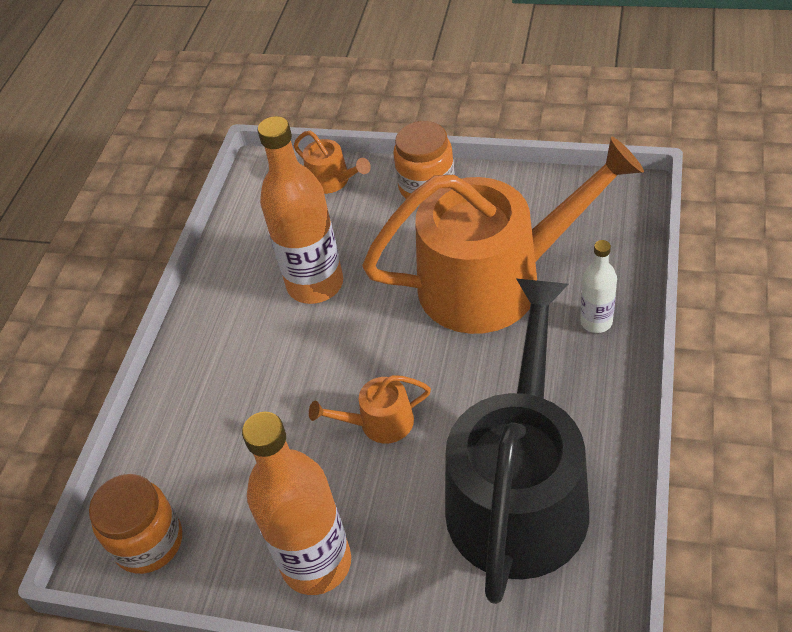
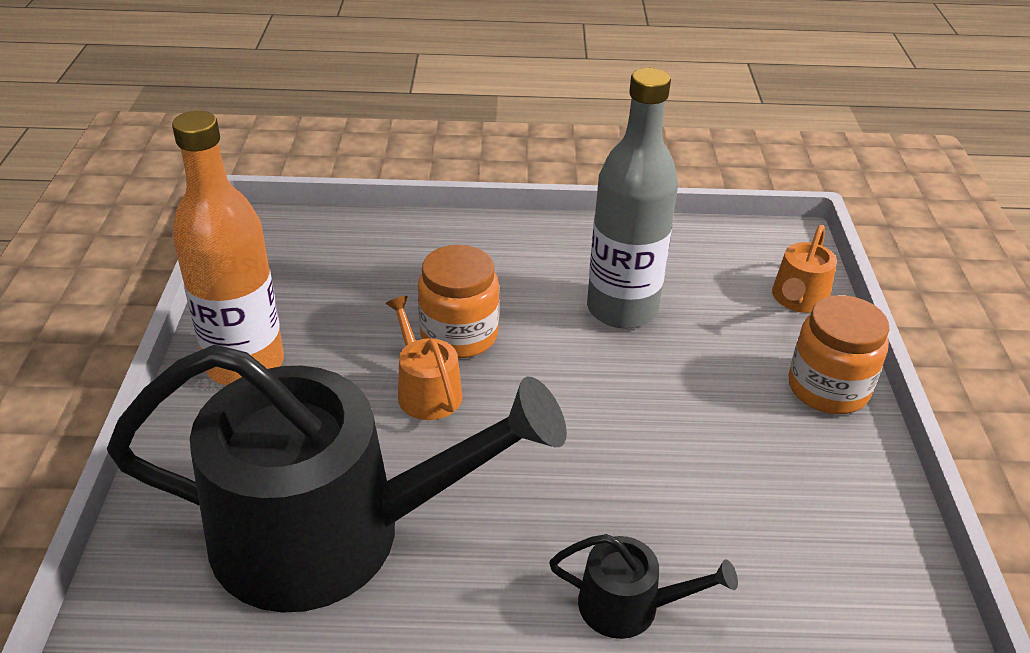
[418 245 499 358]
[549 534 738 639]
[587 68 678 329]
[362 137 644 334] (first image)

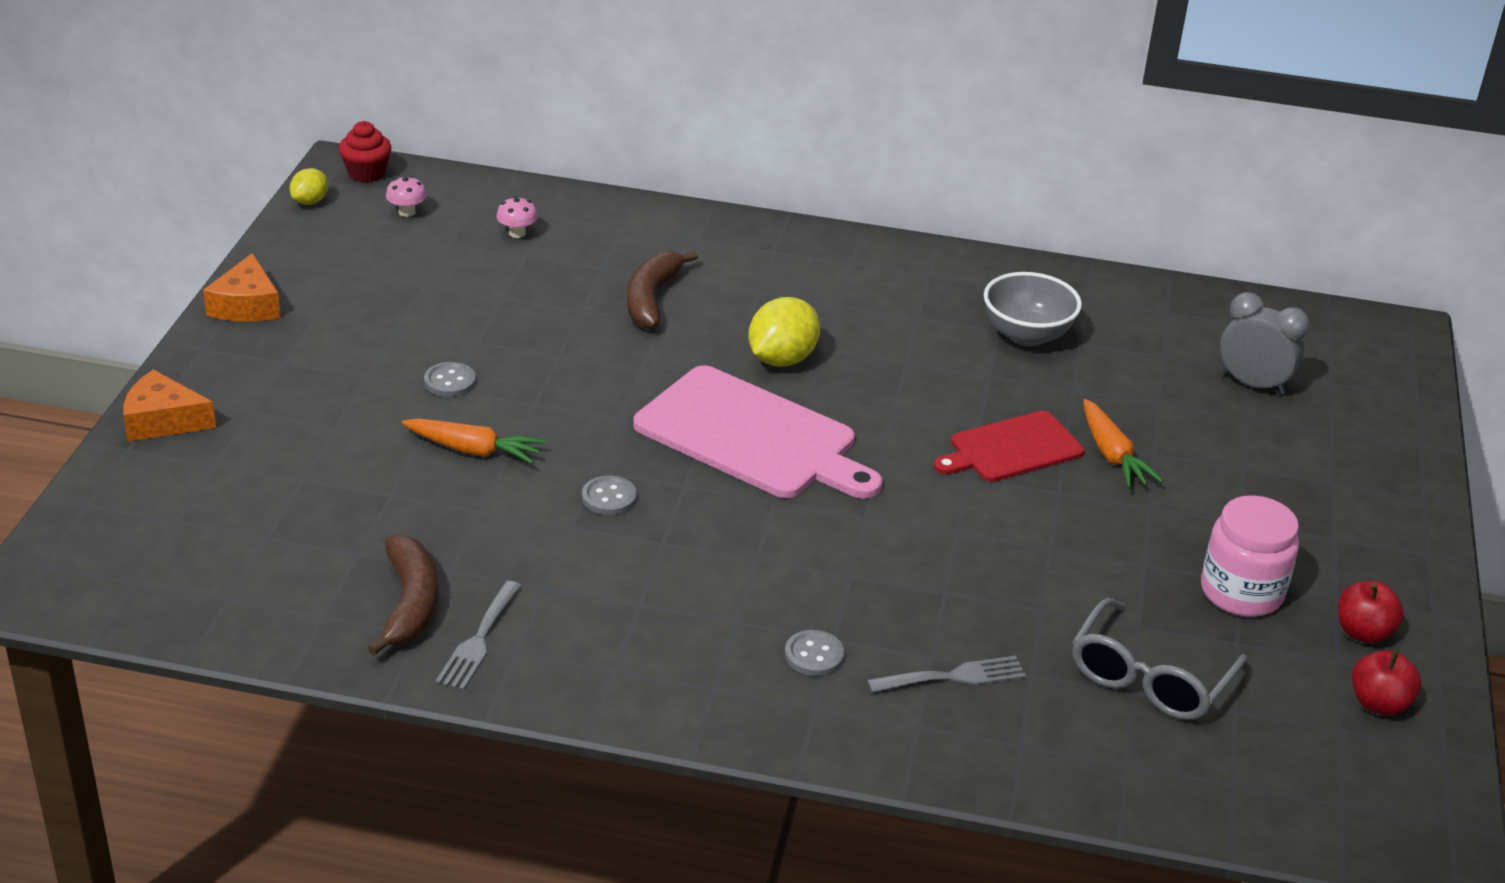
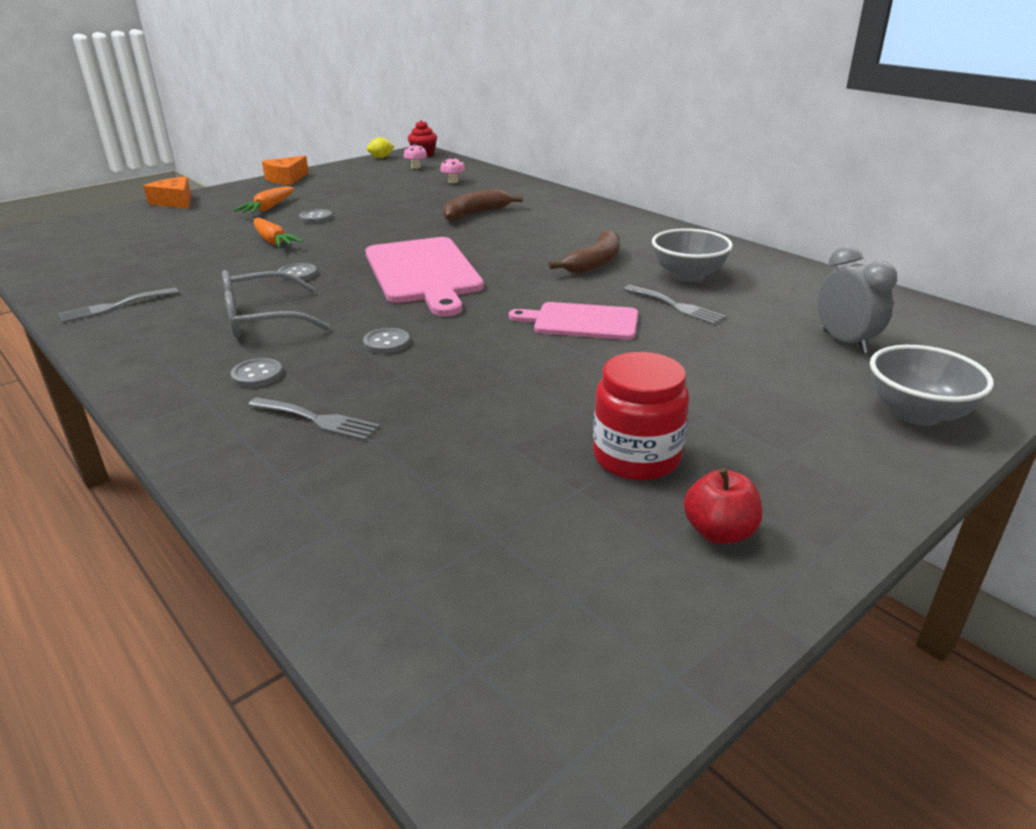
[222 270 330 338]
[234 186 294 214]
[363 328 410 354]
[509 302 638 340]
[549 229 620 274]
[593 352 689 480]
[624 285 726 325]
[870 345 994 426]
[748 297 820 366] (first image)
[1352 649 1421 716] (first image)

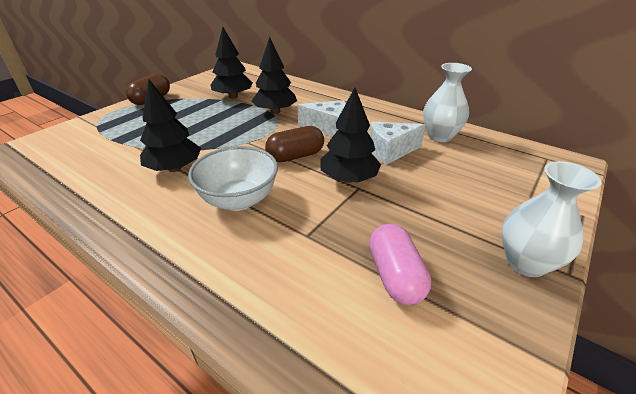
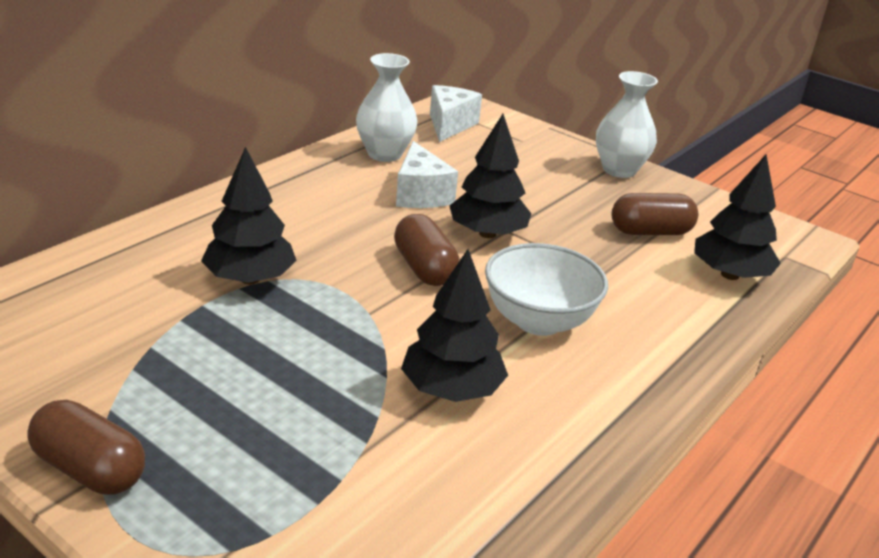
[430 85 482 142]
[611 193 698 235]
[694 155 781 280]

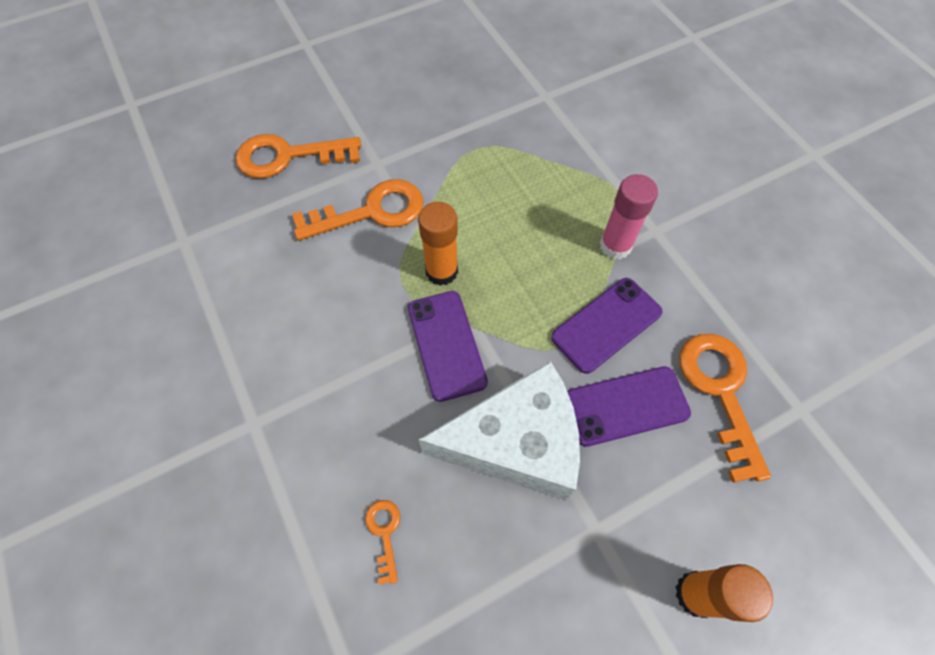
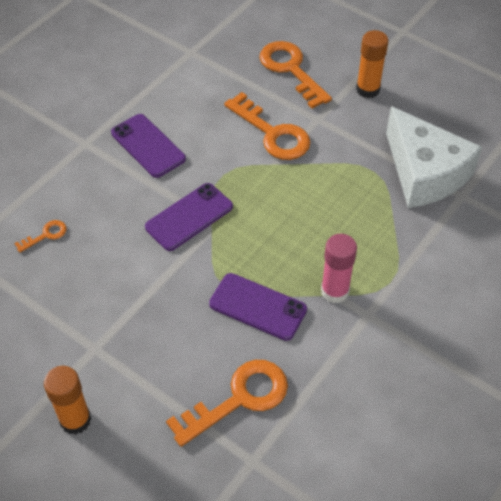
[111 114 186 178]
[356 30 389 98]
[386 106 482 208]

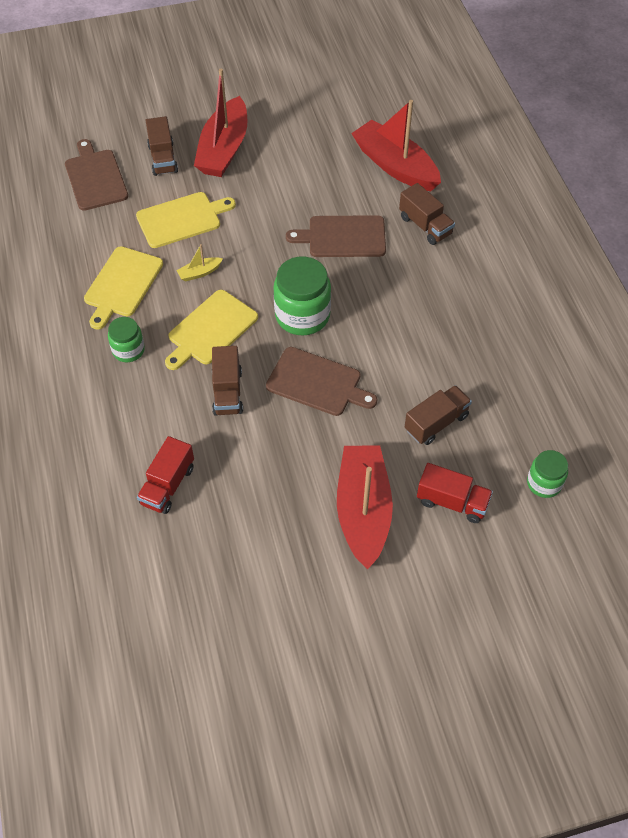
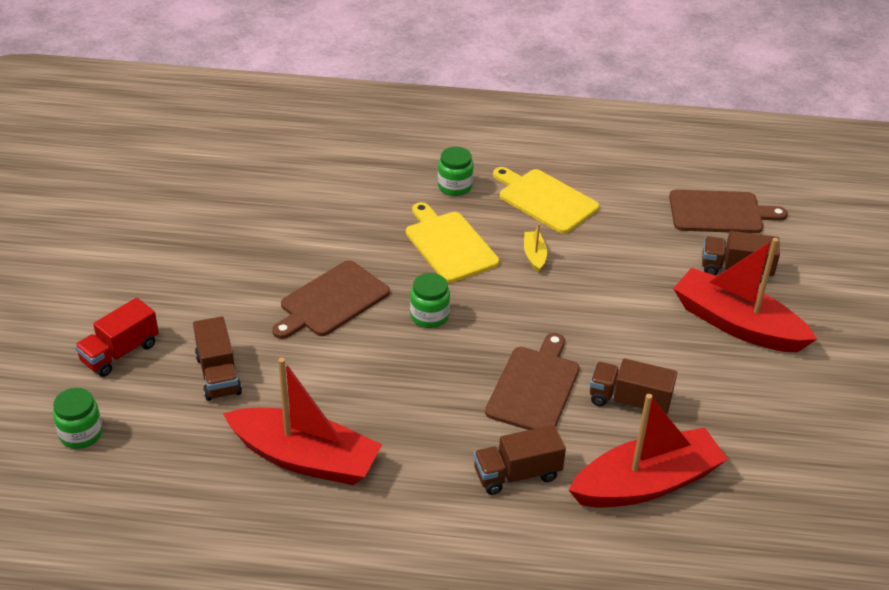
[223 358 382 485]
[410 273 450 328]
[590 358 677 417]
[136 192 236 248] (first image)
[137 436 194 514] (first image)

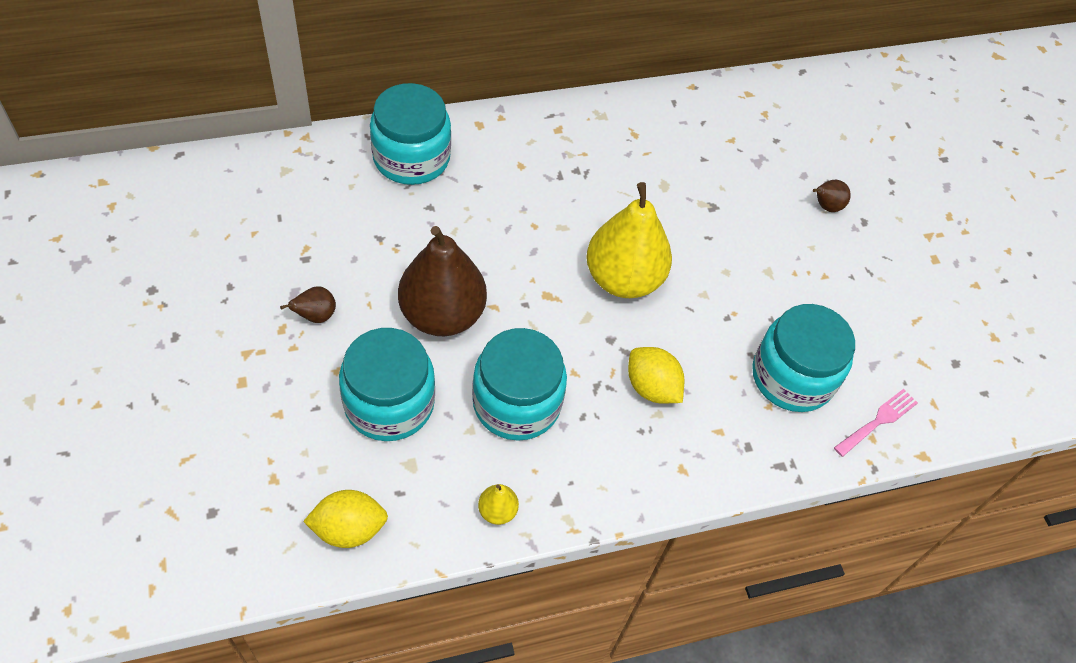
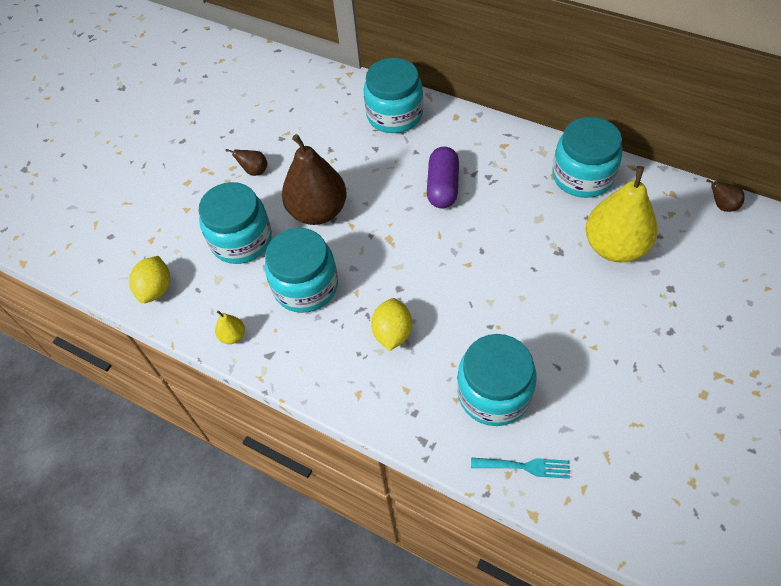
[129 256 170 303]
[427 147 459 209]
[471 458 570 479]
[552 117 622 198]
[585 166 658 262]
[706 179 745 212]

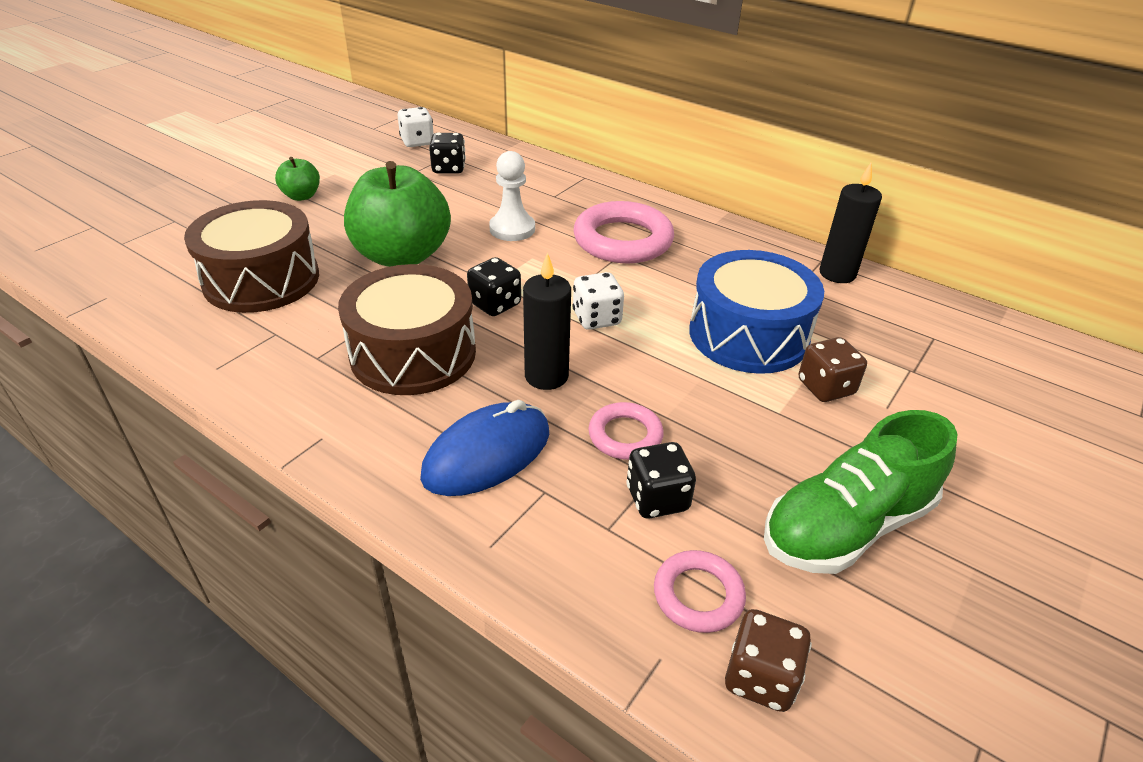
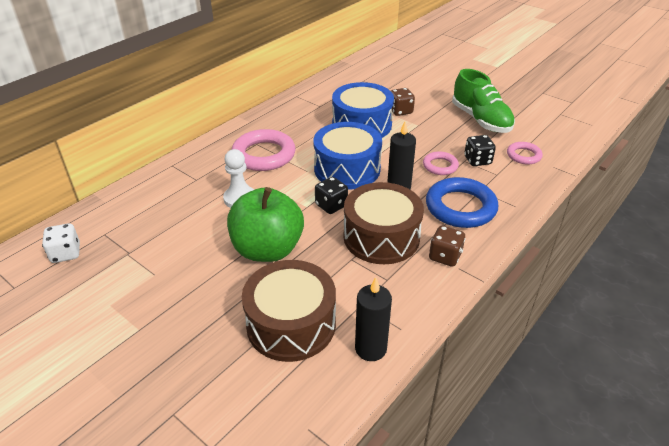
[313 122 382 190]
[355 277 392 361]
[426 177 498 228]
[429 226 466 267]
[275 157 320 201] (first image)
[429 133 466 174] (first image)

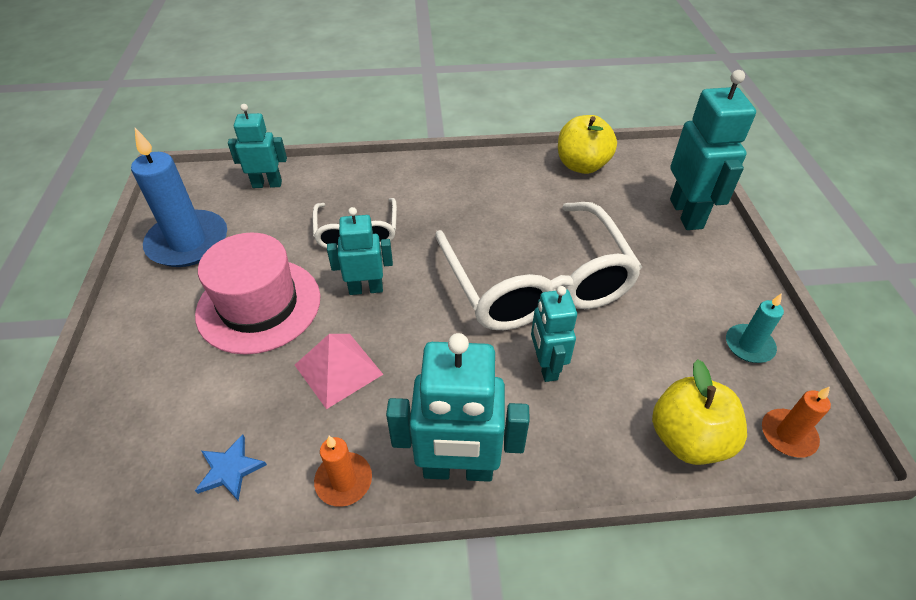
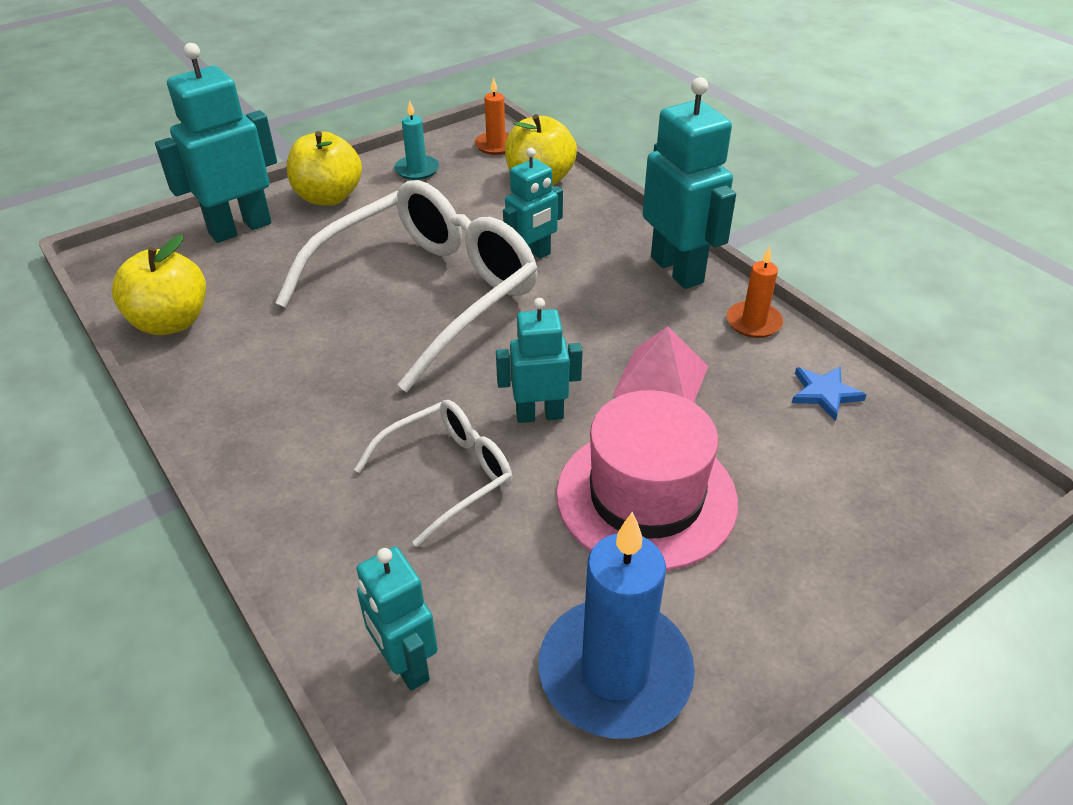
[287 131 362 206]
[496 298 583 423]

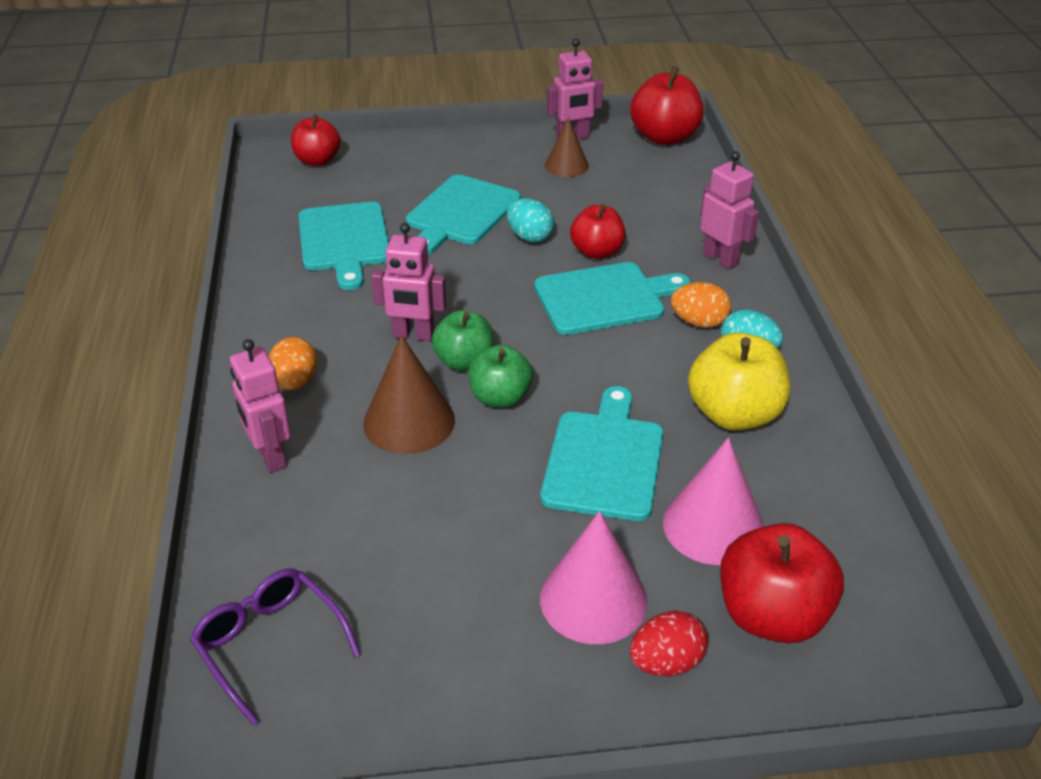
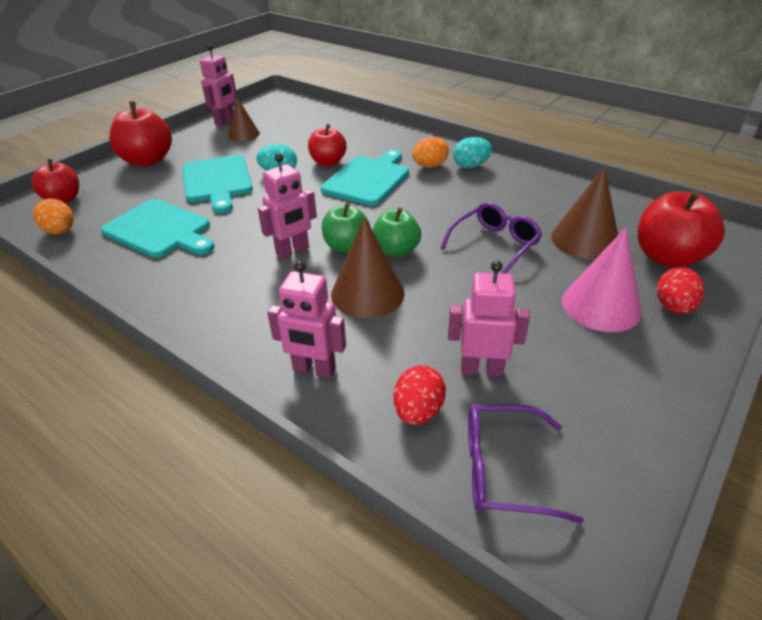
[33 199 74 234]
[109 102 172 166]
[393 365 446 425]
[440 202 542 274]
[448 261 530 377]
[551 167 618 260]
[688 332 790 431] (first image)

